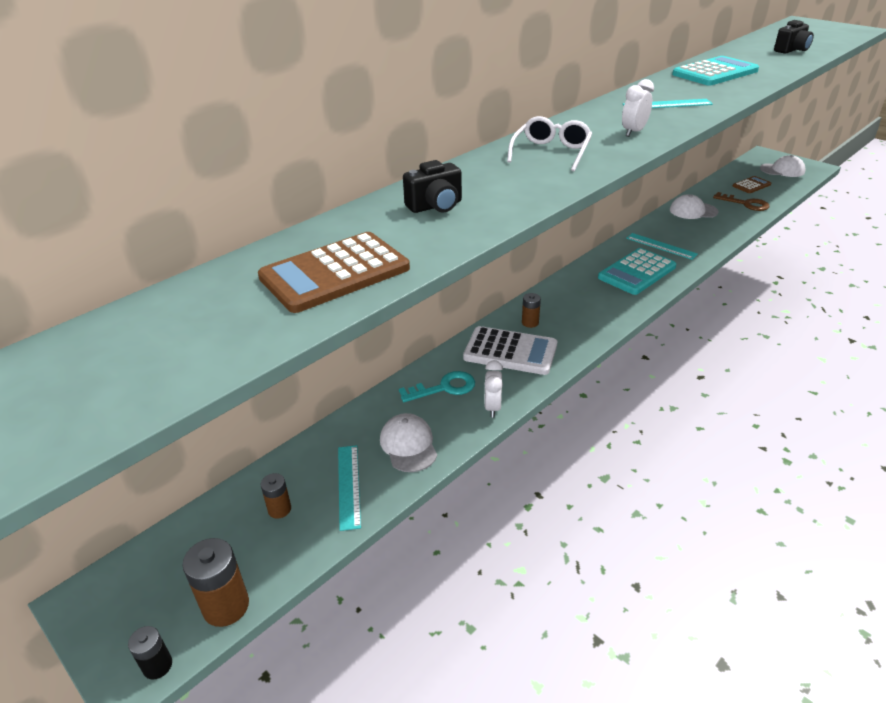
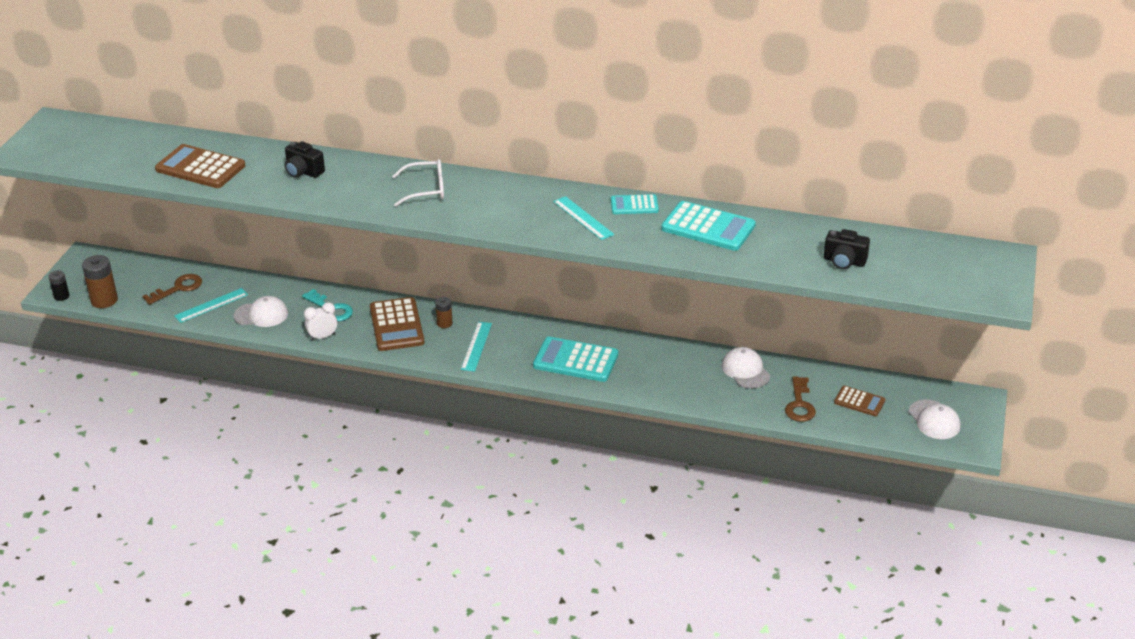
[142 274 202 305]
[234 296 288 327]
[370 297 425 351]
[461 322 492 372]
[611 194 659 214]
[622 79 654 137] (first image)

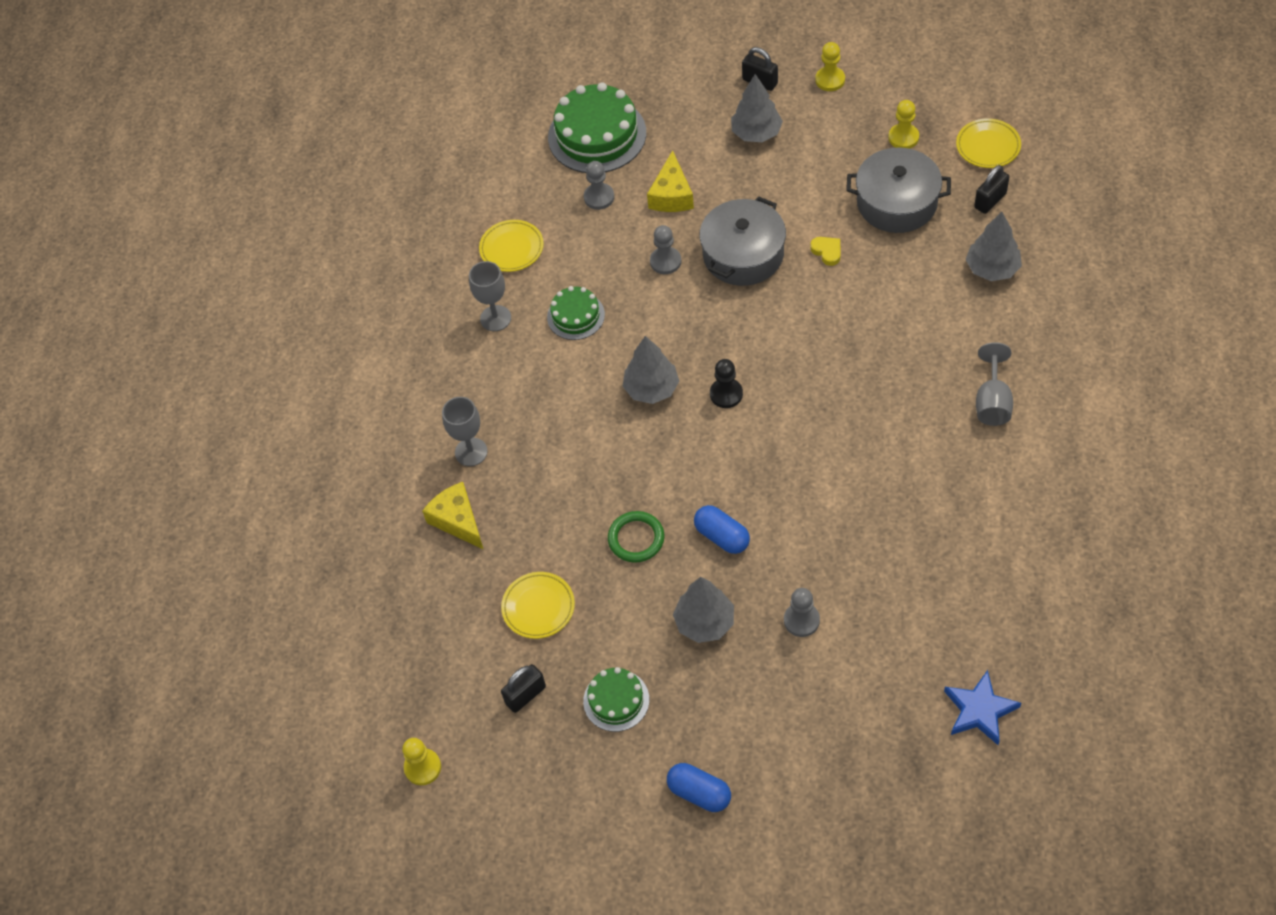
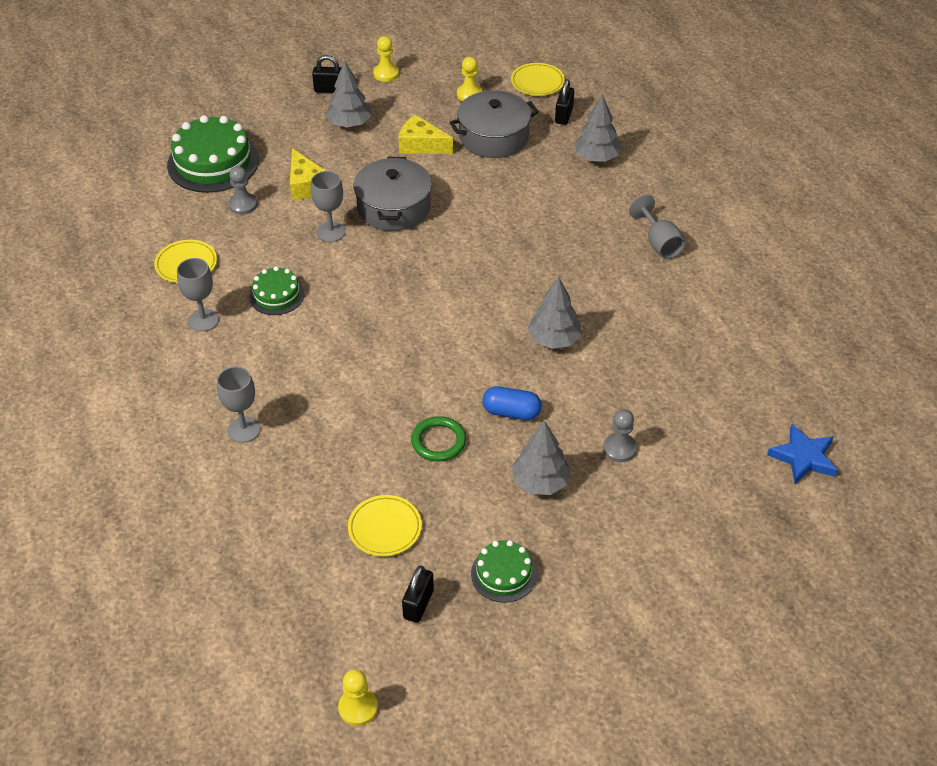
[311 171 346 242]
[398 115 453 154]
[527 276 582 349]
[667 763 731 812] (first image)
[710 359 743 408] (first image)
[810 237 841 266] (first image)

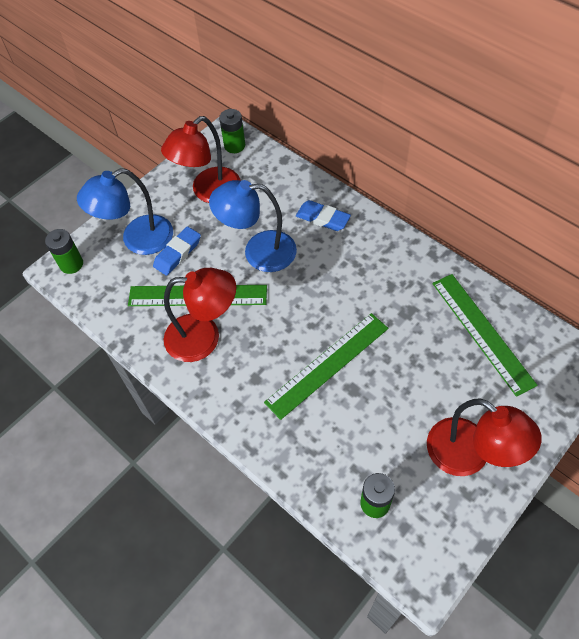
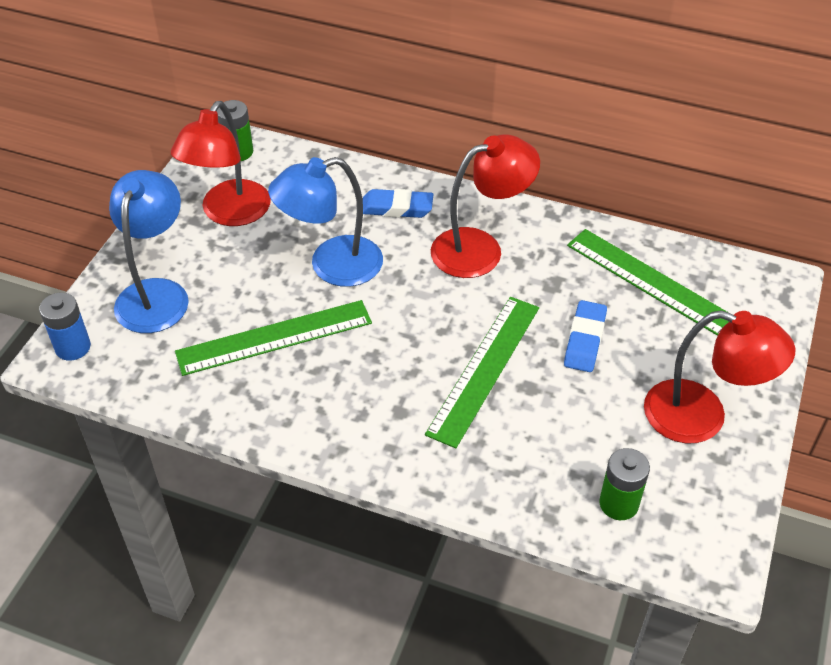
[39 293 91 361]
[109 170 189 333]
[431 134 540 278]
[564 300 607 372]

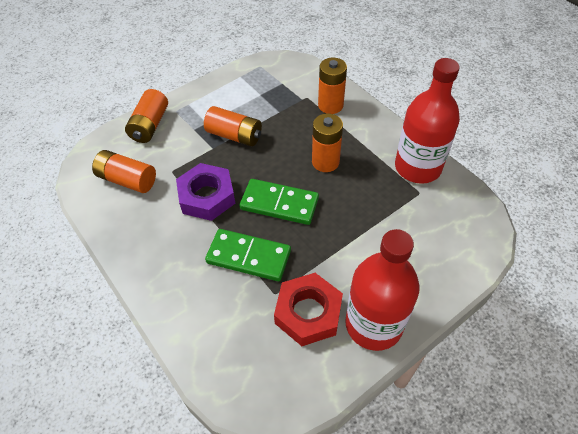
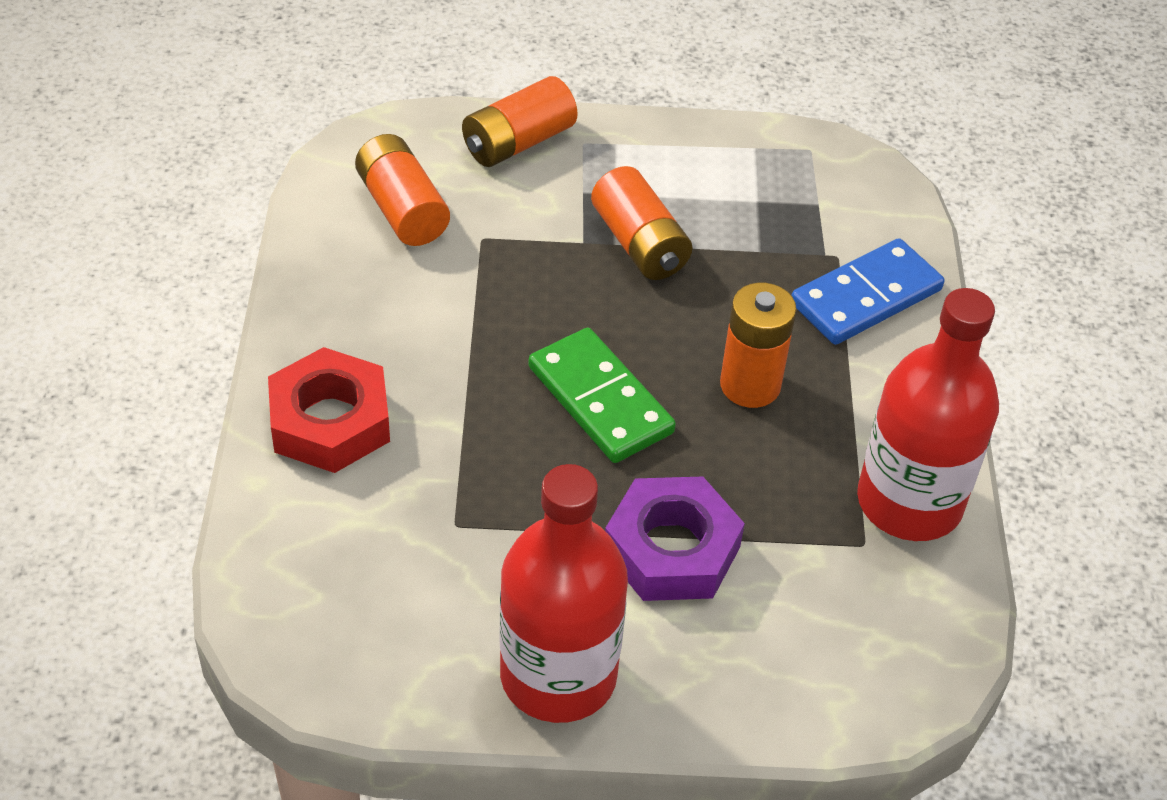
[268 347 390 473]
[605 477 745 601]
[791 238 944 345]
[205 229 291 281] (first image)

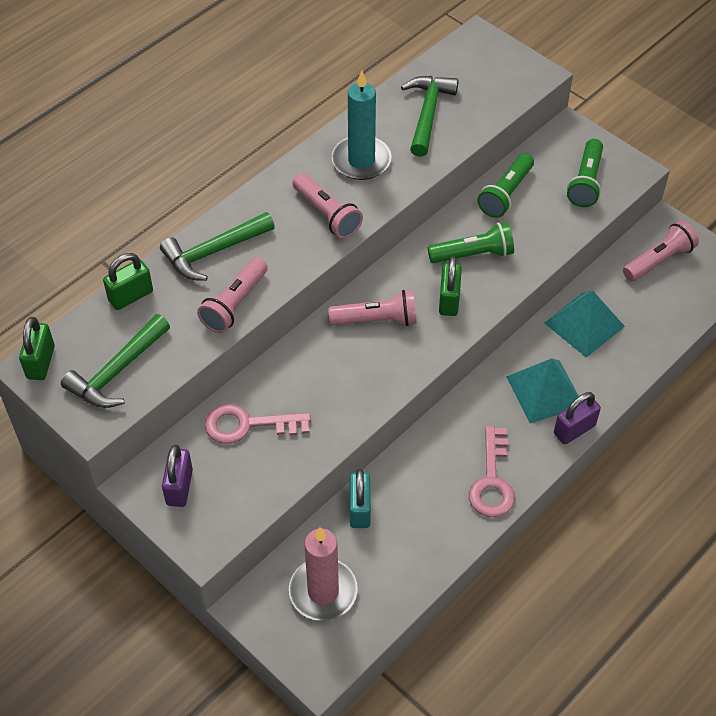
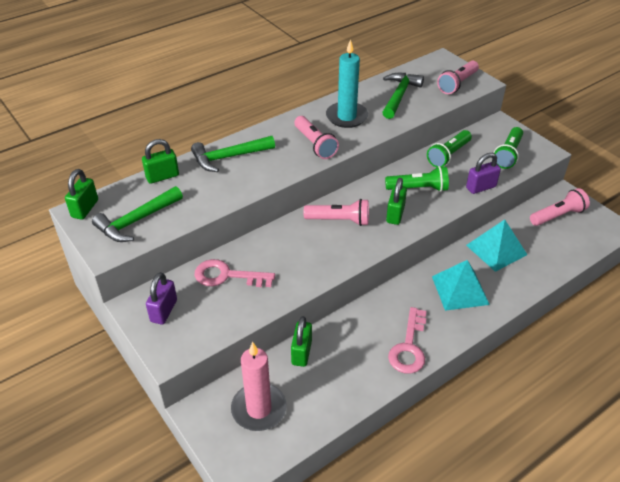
[291 316 312 367]
[437 61 479 94]
[466 153 501 194]

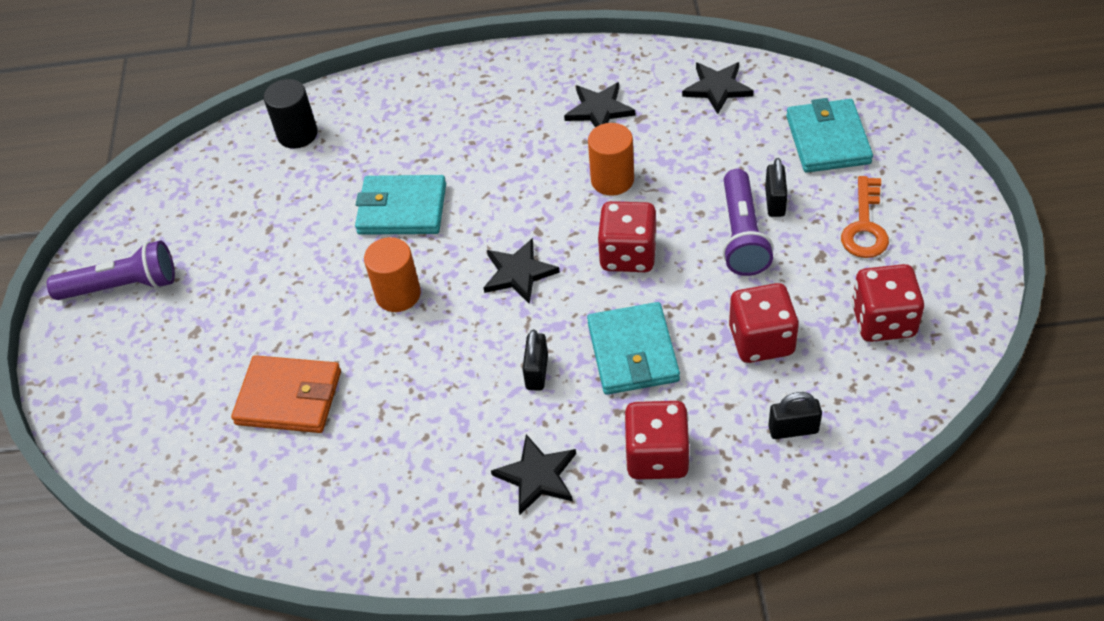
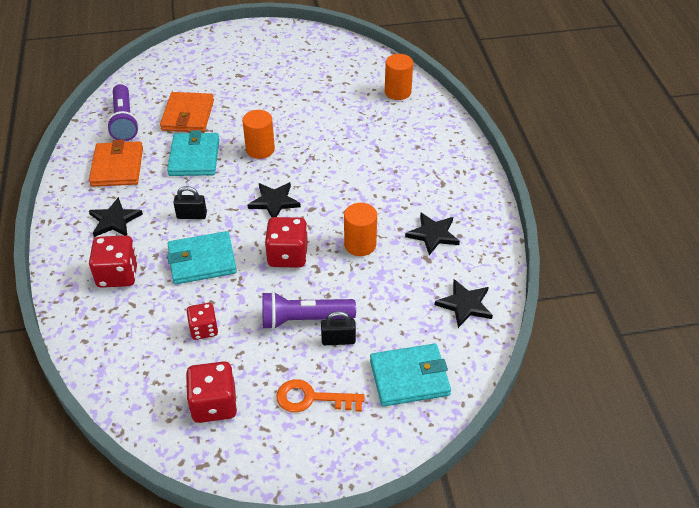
[89 139 143 187]
[107 84 139 141]
[167 130 219 176]
[187 303 218 340]
[385 54 413 100]
[768 392 822 439] (first image)

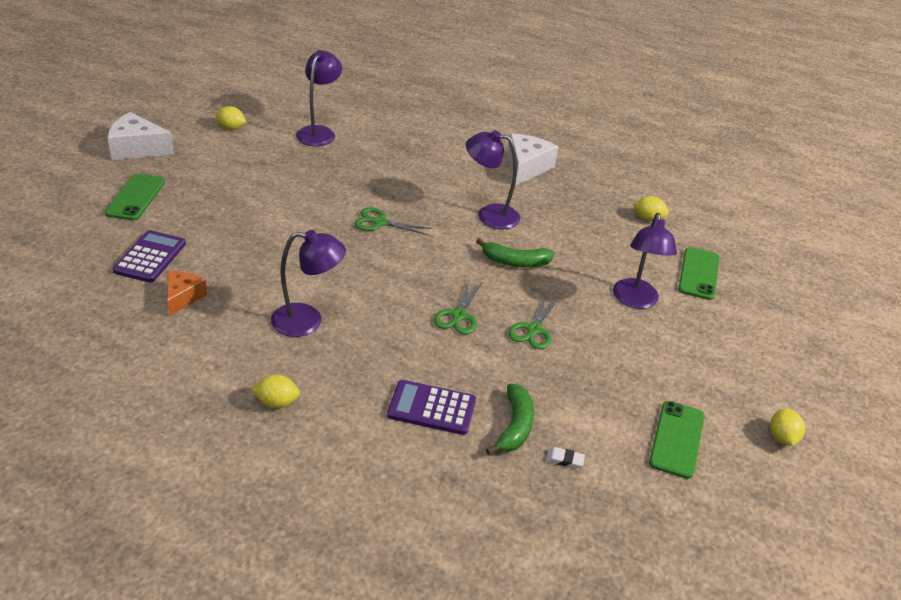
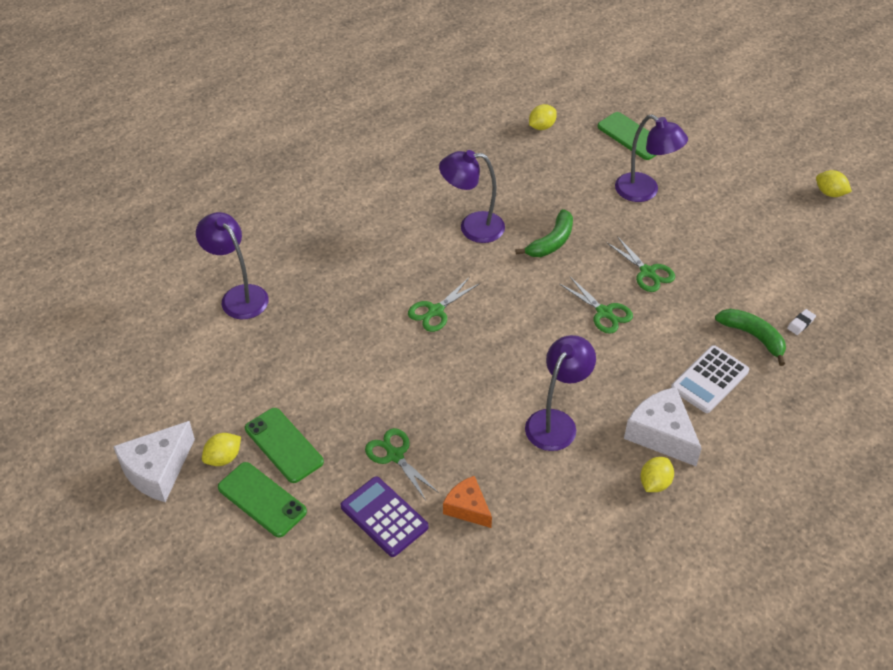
[202 433 241 466]
[245 408 324 483]
[365 428 439 501]
[439 150 505 243]
[624 387 702 466]
[671 345 749 413]

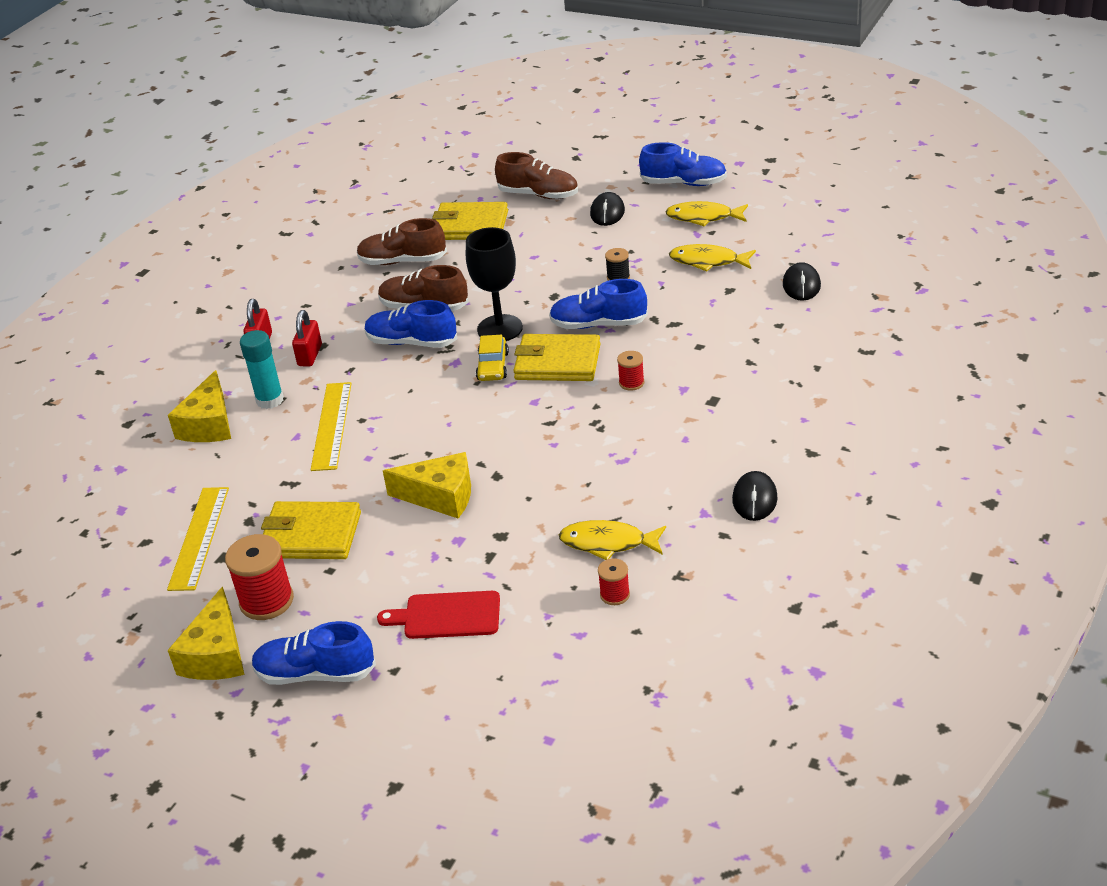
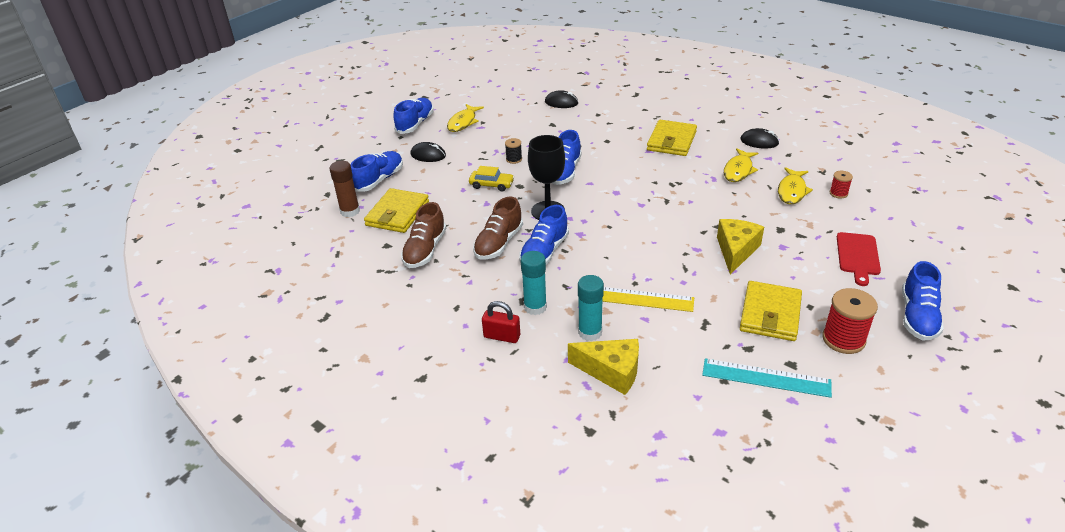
[329 161 360 217]
[350 151 403 192]
[469 166 514 192]
[521 251 547 315]
[647 120 697 156]
[702 359 832 398]
[724 148 758 182]
[167 586 244 680] (first image)
[617 351 644 391] (first image)

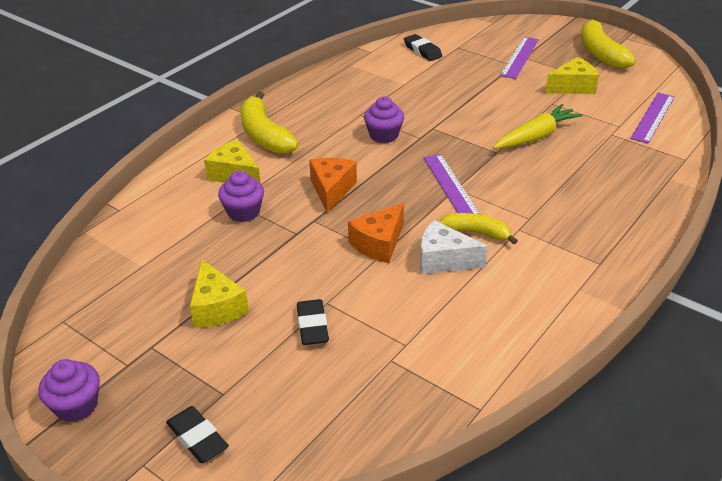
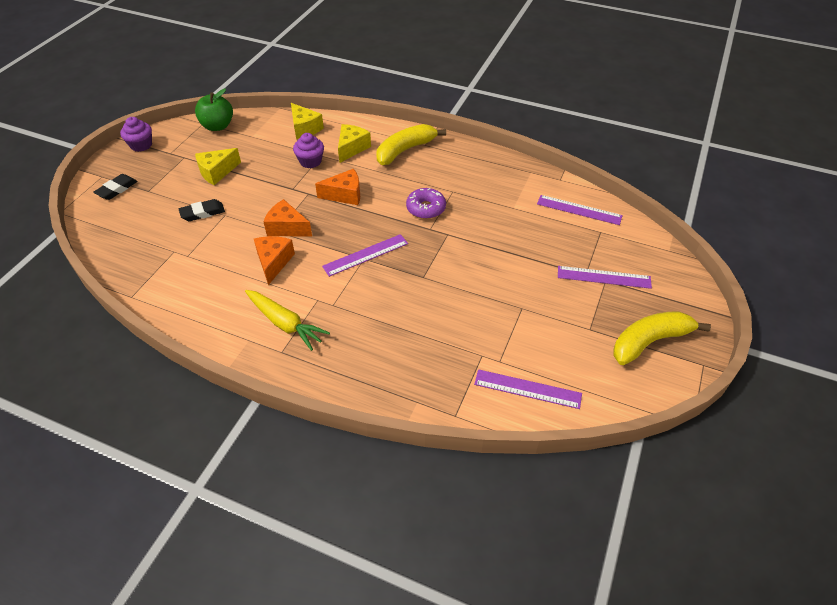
[195 89 233 131]
[245 290 330 351]
[254 236 295 285]
[291 103 324 139]
[406 188 446 219]
[537 195 623 225]
[439 213 518 244] (first image)

